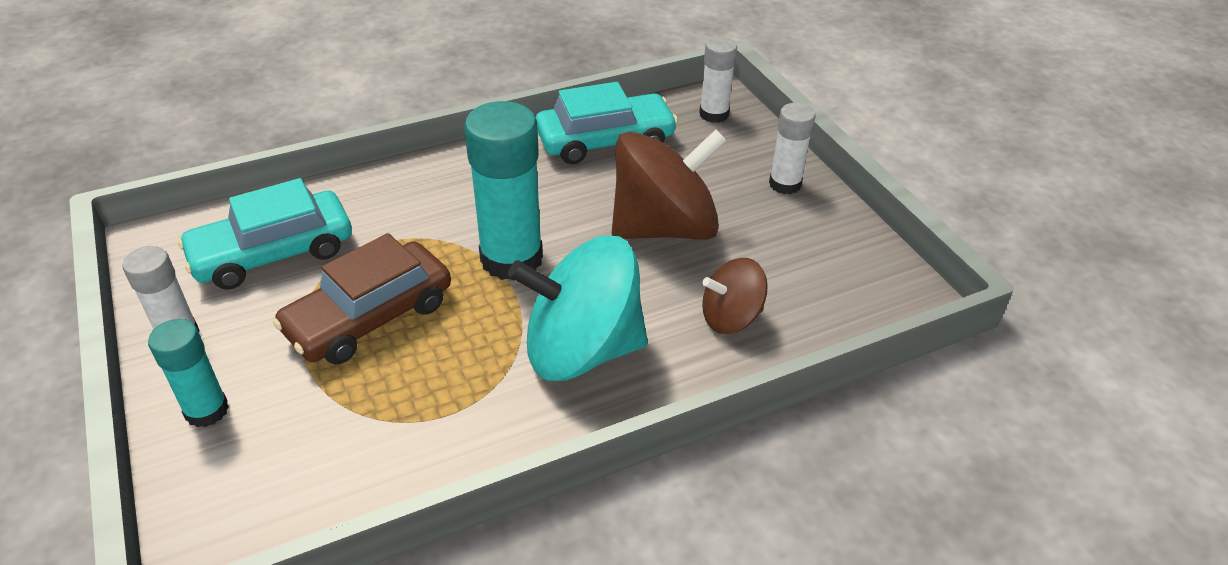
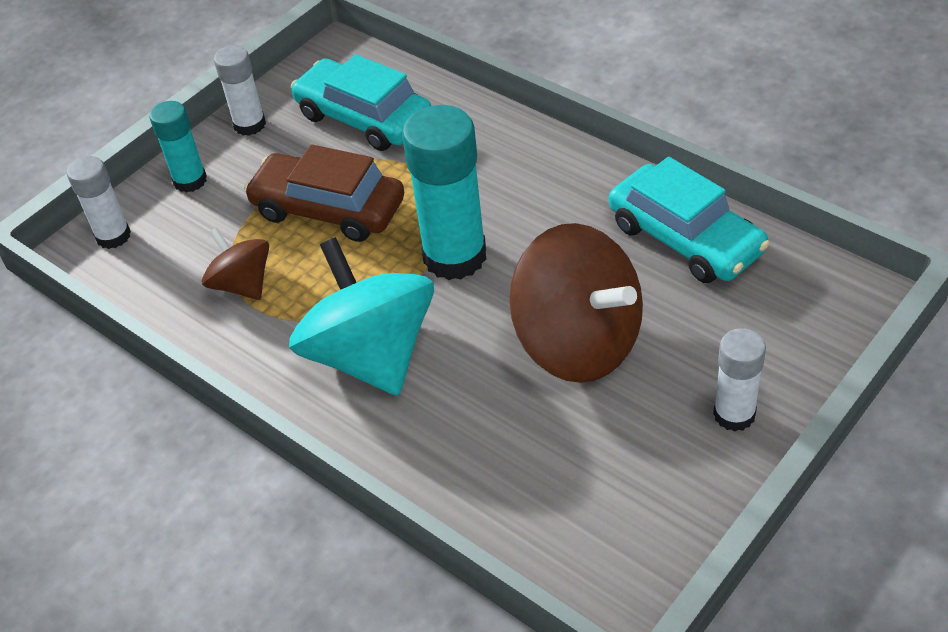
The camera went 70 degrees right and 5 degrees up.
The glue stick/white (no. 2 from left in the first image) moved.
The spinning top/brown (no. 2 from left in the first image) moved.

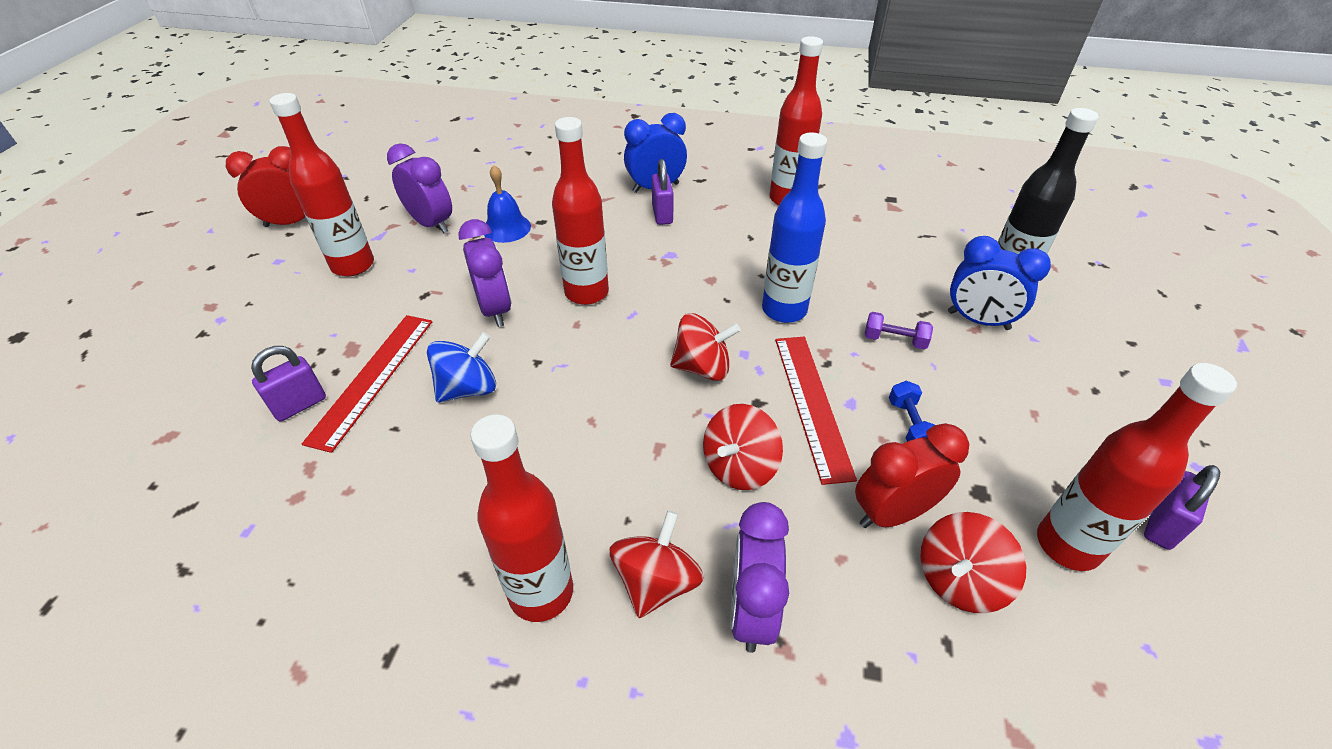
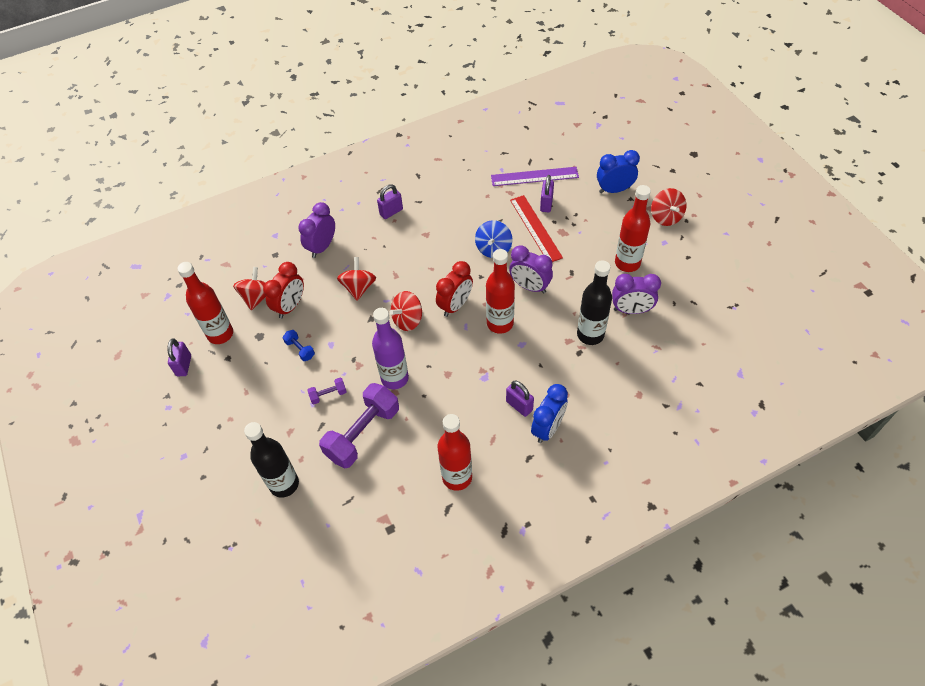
The camera went 145 degrees right and 10 degrees up.
The ruler/red (no. 2 from left) disappeared.
The dumbbell/purple (no. 2 from left) appeared.
The ruler/purple appeared.
The clock/red (no. 1 from left in the first image) moved.
The spinning top/red (no. 1 from left in the first image) moved.
The clock/blue (no. 2 from left) moved.
The bottle/red (no. 2 from left) was replaced by the padlock/purple (no. 2 from left).
The bell/blue was replaced by the bottle/black (no. 2 from left).
The bottle/blue became the bottle/purple.
The clock/purple (no. 3 from left in the first image) turned 120 degrees counterclockwise.

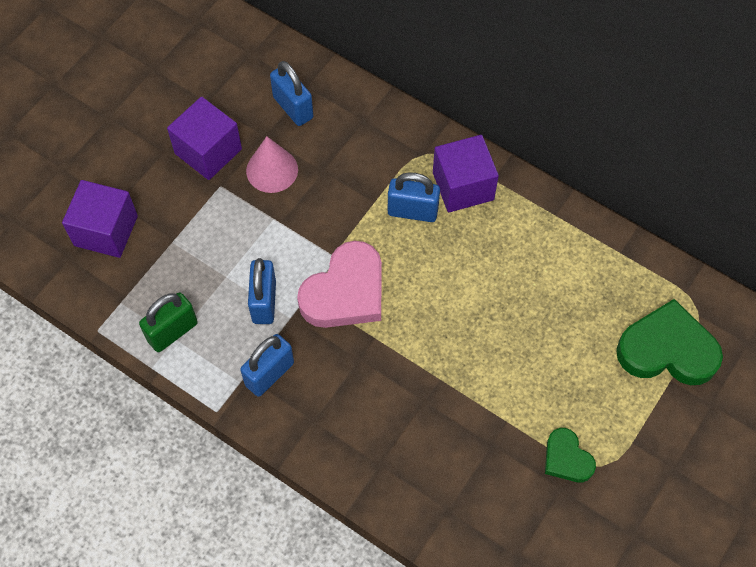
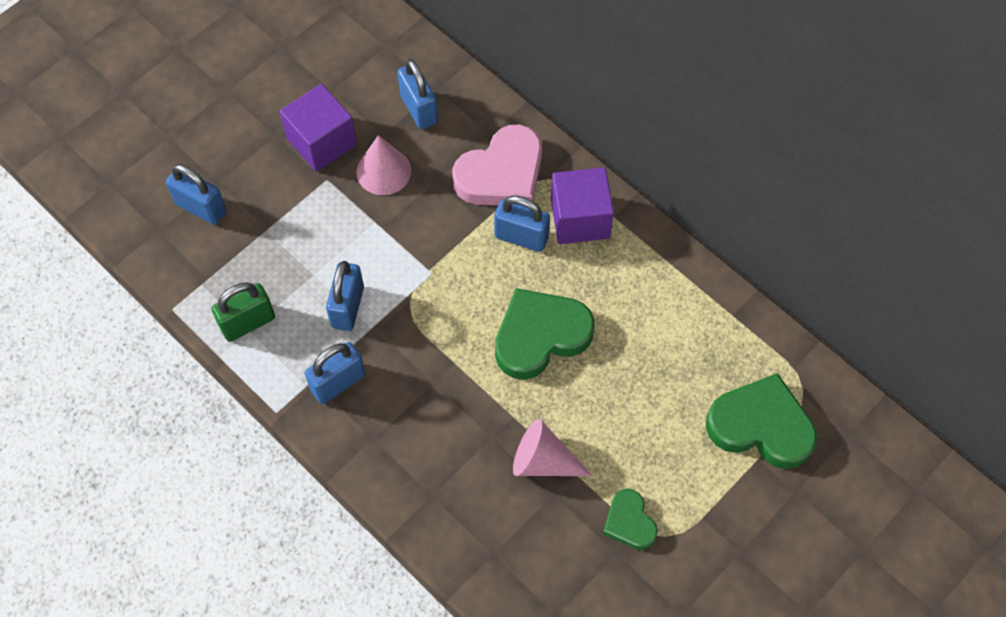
The camera went 10 degrees right and 0 degrees up.
The heart/green (no. 1 from left) appeared.
The cone/pink (no. 2 from left) appeared.
The heart/pink moved.
The cube/purple (no. 1 from left) was replaced by the padlock/blue (no. 1 from left).

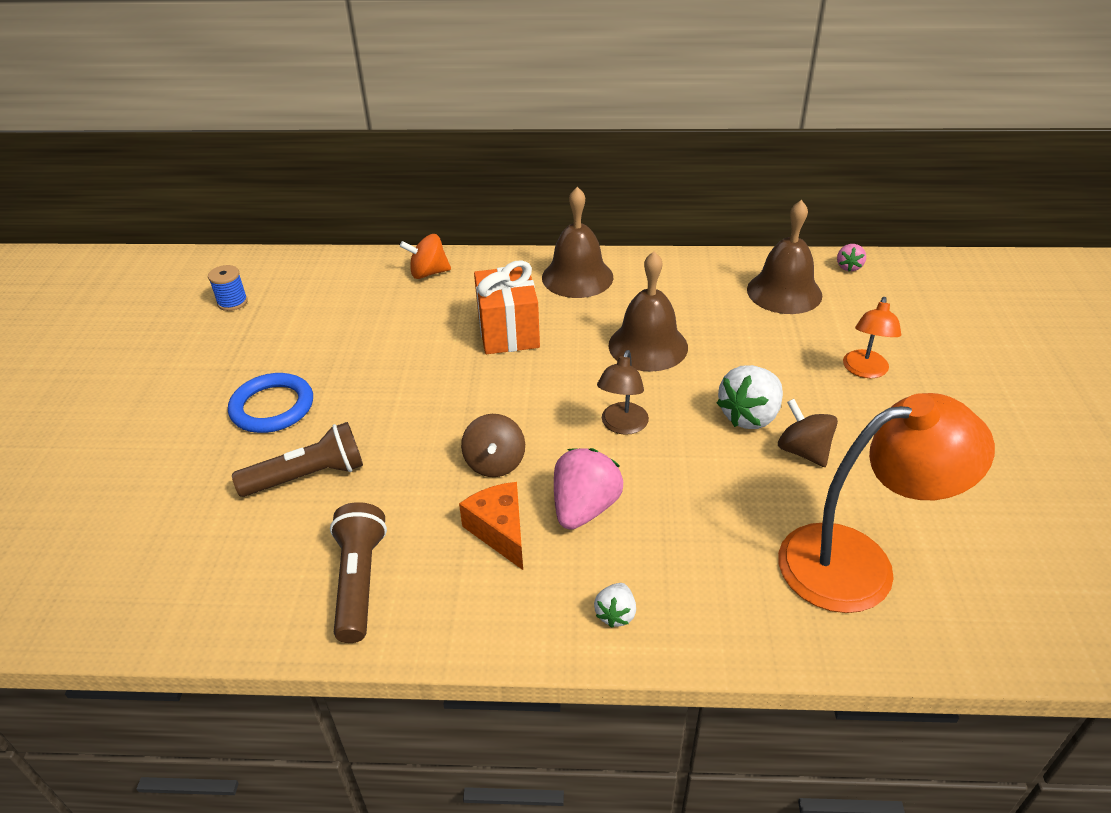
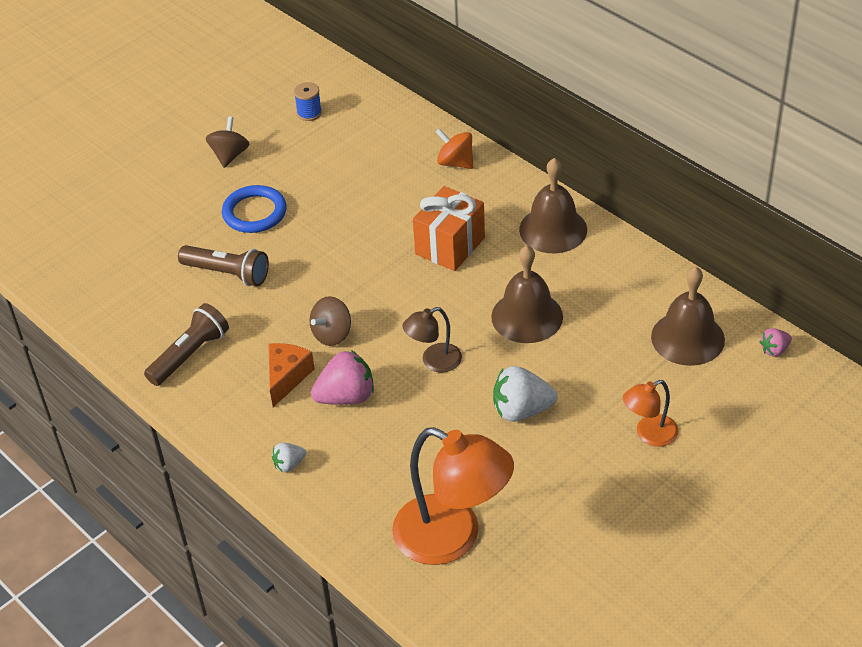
The camera went 45 degrees right and 5 degrees up.
The spinning top/brown (no. 2 from left in the first image) moved.

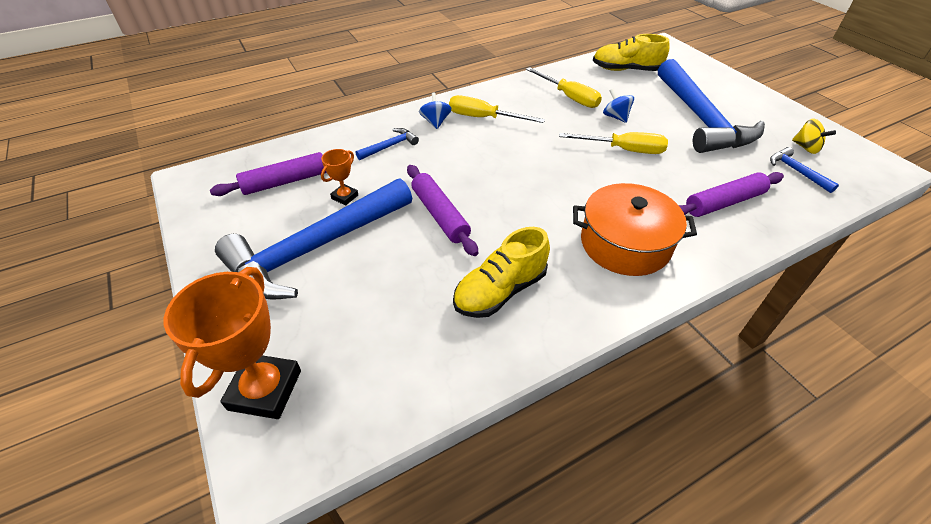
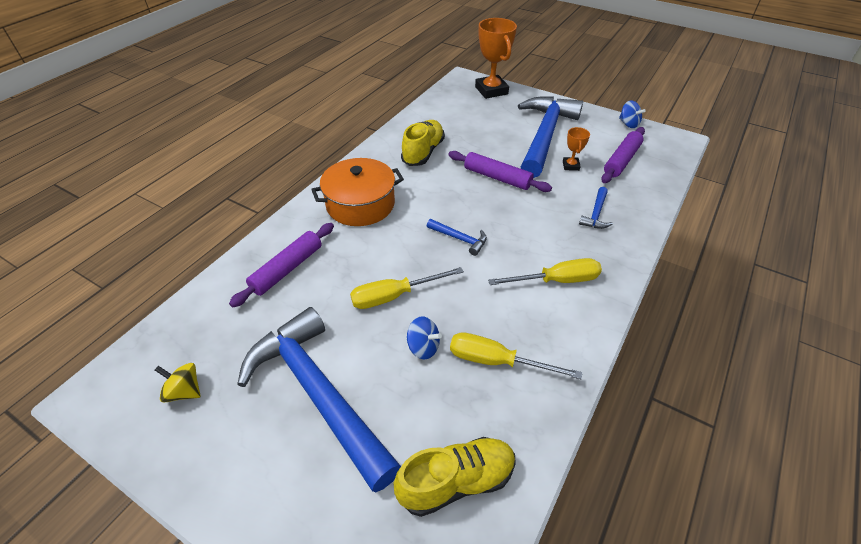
The camera went 150 degrees right and 0 degrees up.
The spinning top/blue (no. 1 from left in the first image) moved.
The hammer/blue (no. 4 from left in the first image) moved.

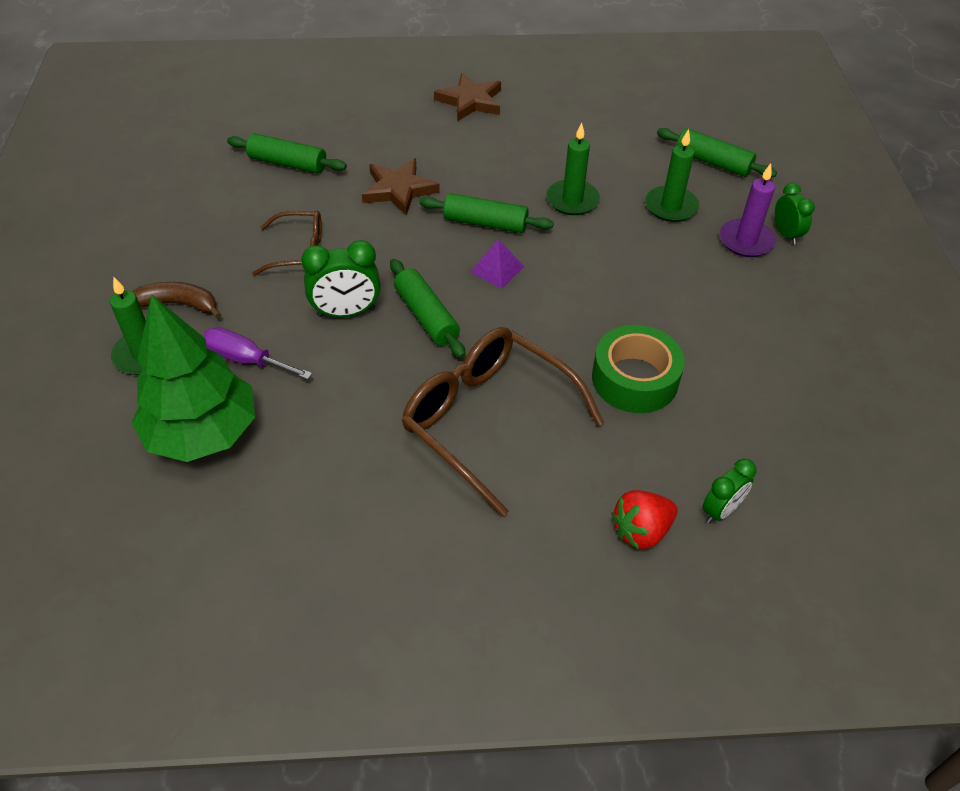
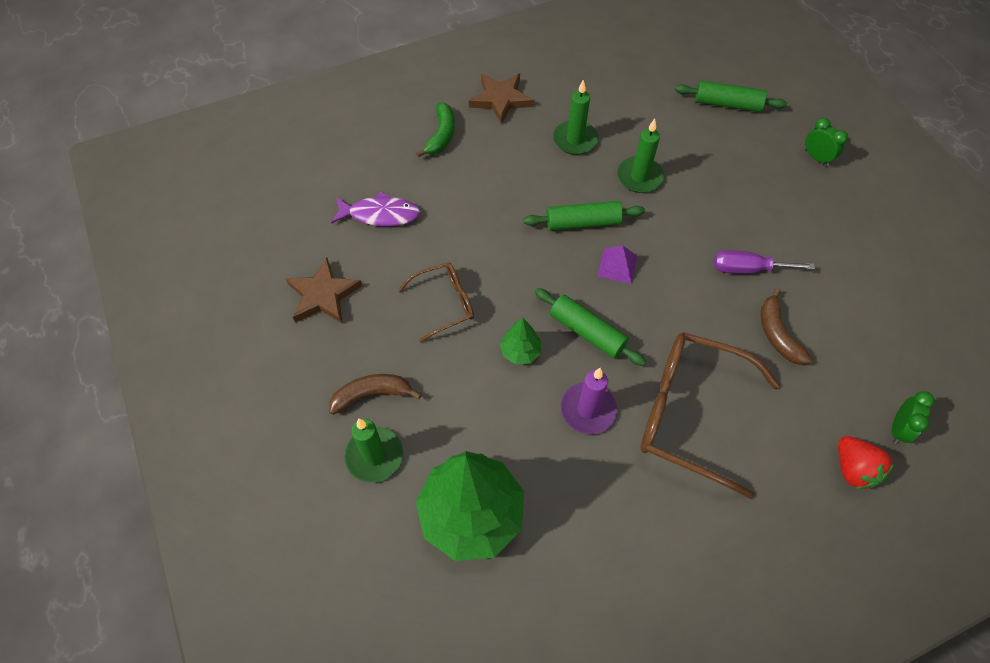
The camera went 20 degrees left and 10 degrees up.
The banana/green appeared.
The screwdriver/purple moved.
The star/brown (no. 1 from left) moved.
The candle/green (no. 3 from left in the first image) moved.
The candle/purple moved.
The rolling pin/green (no. 1 from left) was replaced by the fish/purple.
The clock/green (no. 1 from left) was replaced by the tree/green (no. 2 from left).
The tape/green was replaced by the banana/brown (no. 2 from left).
The strawberry/red turned 60 degrees counterclockwise.

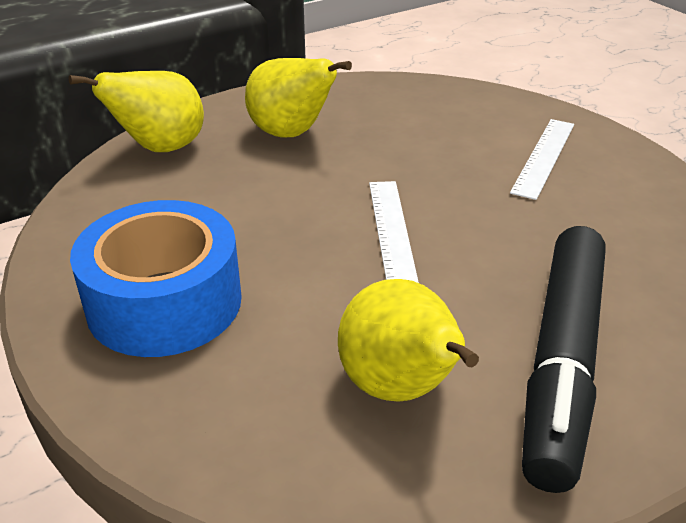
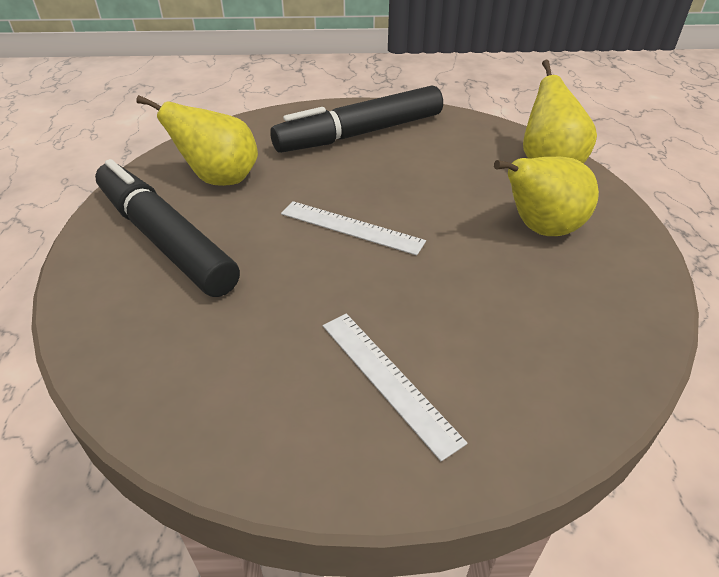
The camera went 120 degrees right and 5 degrees up.
The tape/blue was replaced by the marker/black (no. 2 from left).

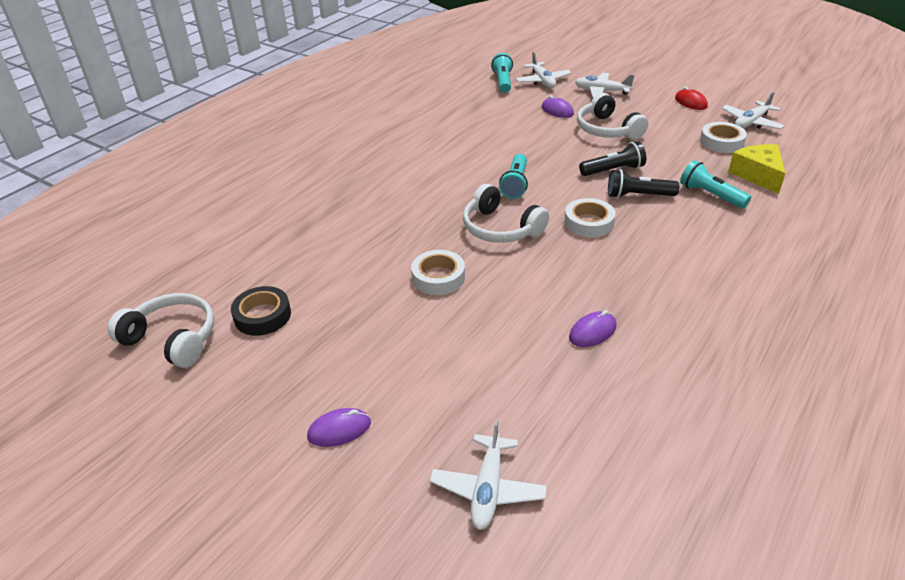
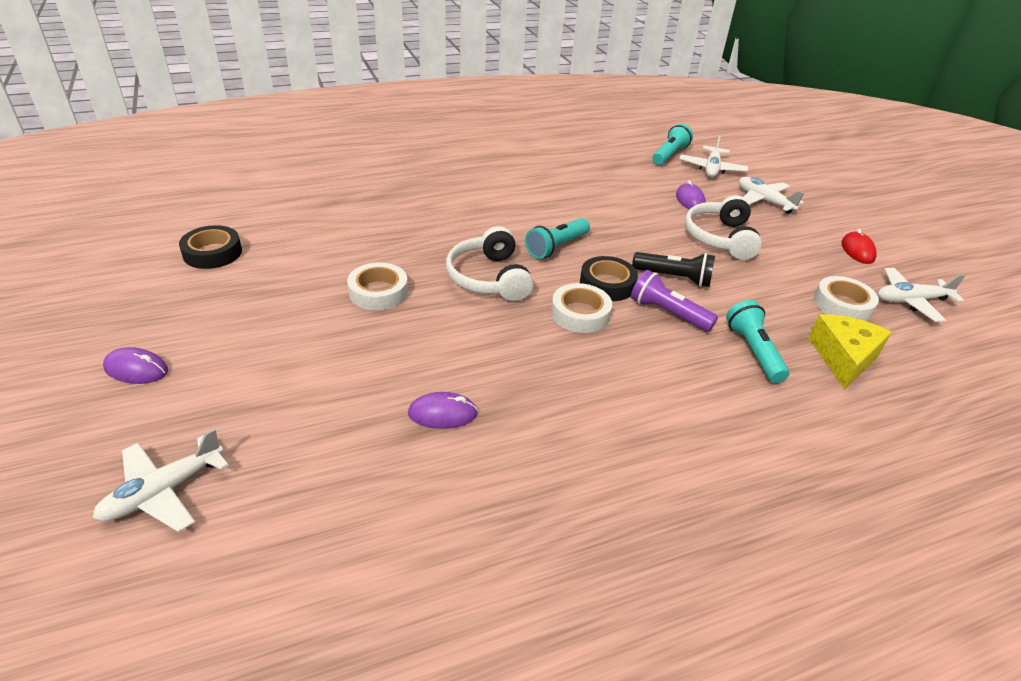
The camera went 30 degrees right and 0 degrees up.
The headphones/white (no. 1 from left) disappeared.
The tape/black (no. 2 from left) appeared.
The flashlight/black (no. 2 from left) became the flashlight/purple.

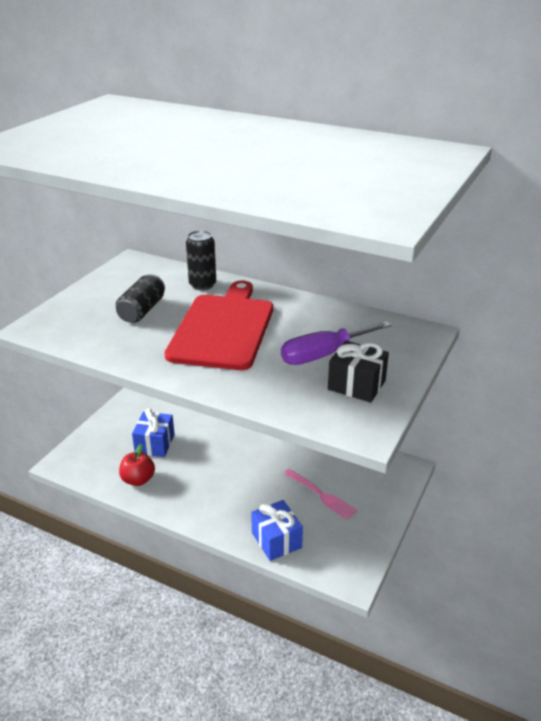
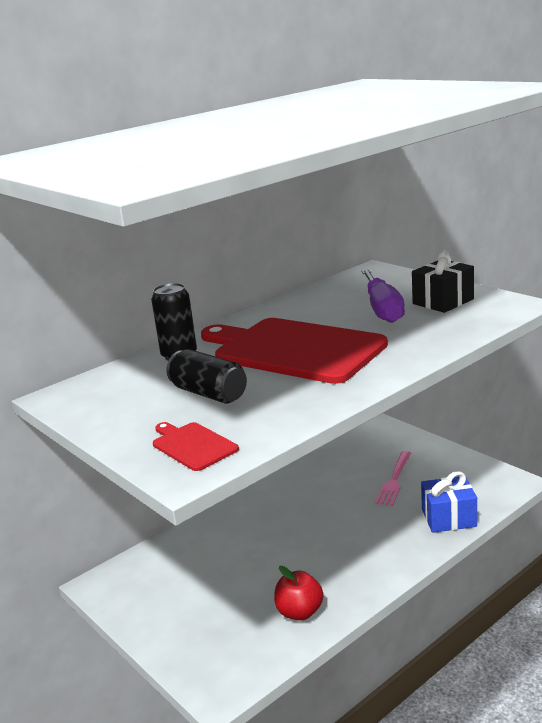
The camera went 65 degrees left and 10 degrees down.
The gift/blue (no. 1 from left) disappeared.
The cutting board/red (no. 1 from left) appeared.
The fork/pink turned 135 degrees clockwise.

